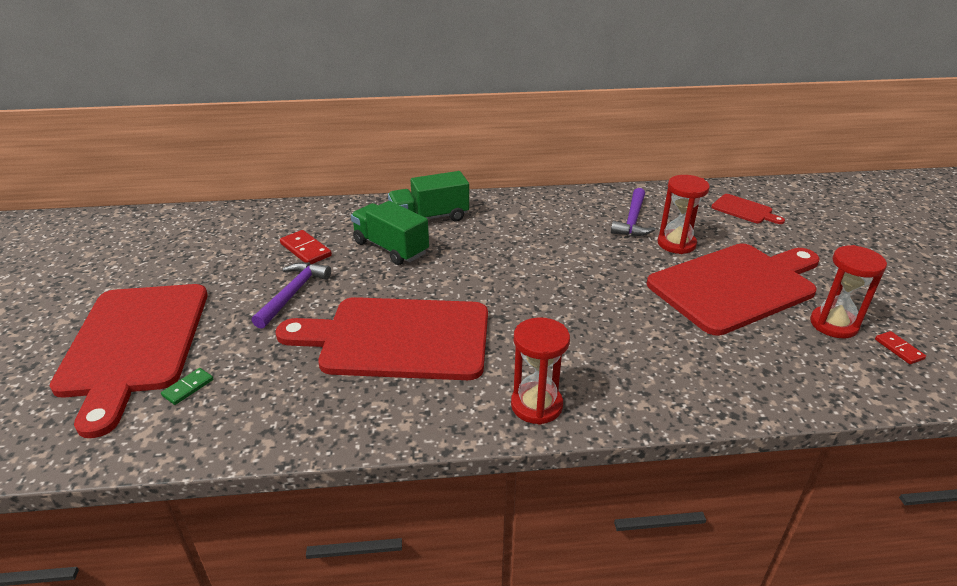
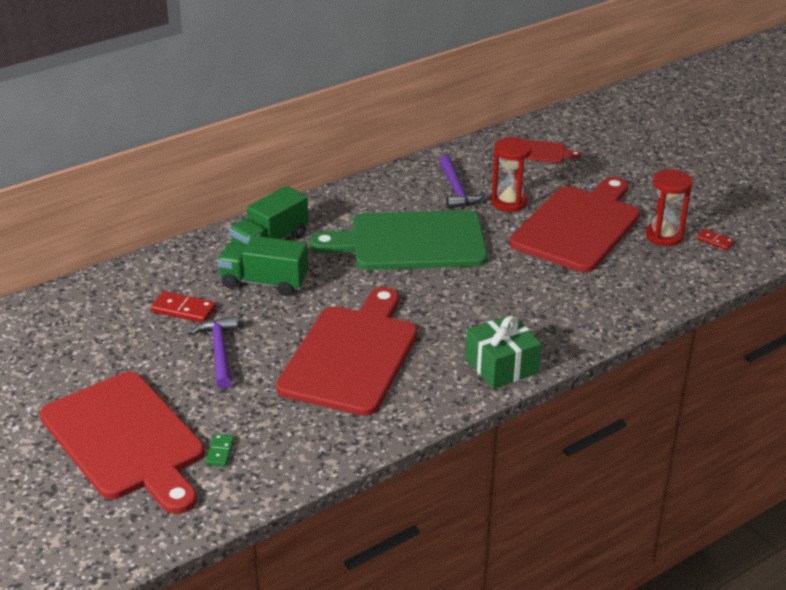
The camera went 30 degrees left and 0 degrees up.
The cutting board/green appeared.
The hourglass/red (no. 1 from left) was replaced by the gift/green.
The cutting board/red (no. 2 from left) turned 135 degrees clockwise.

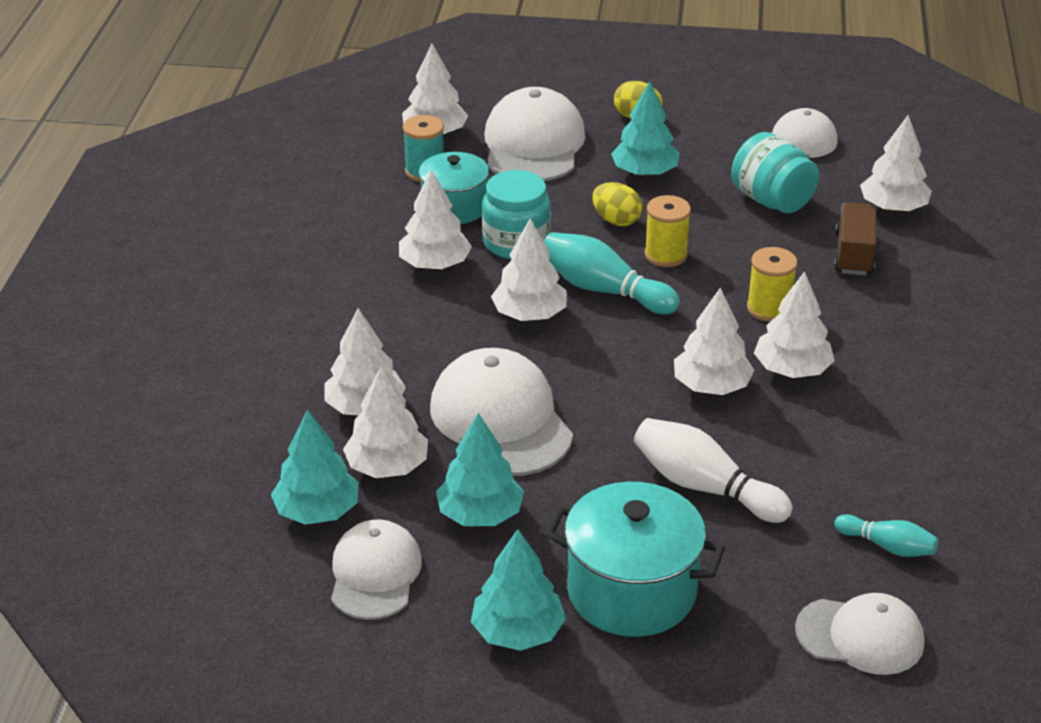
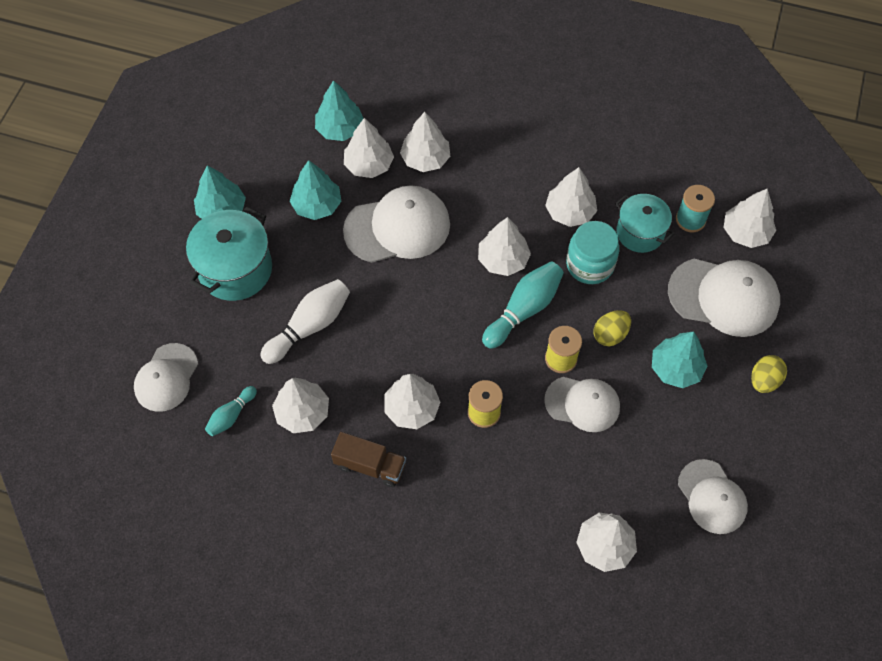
The camera went 100 degrees right and 25 degrees up.
The jar/turquoise (no. 2 from left) disappeared.
The cap/white (no. 1 from left in the first image) moved.
The tree/white (no. 6 from left in the first image) moved.
The truck/brown moved.

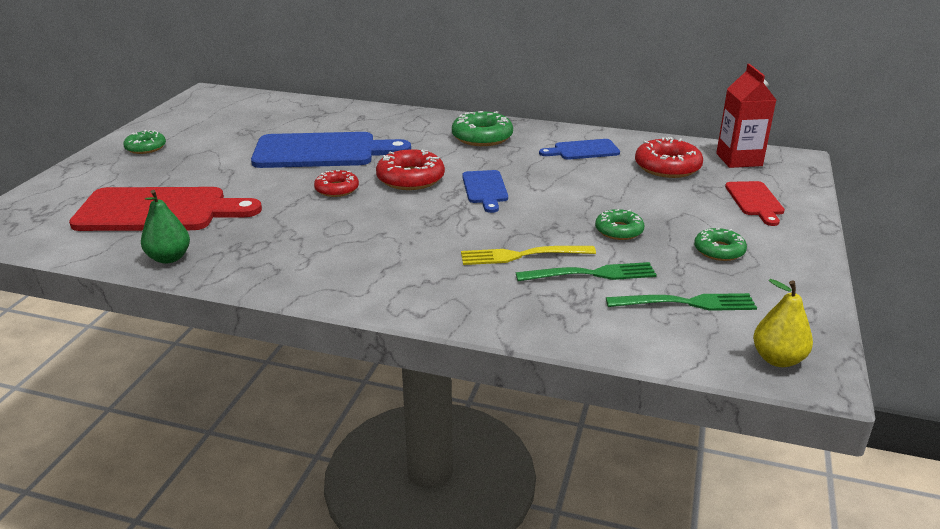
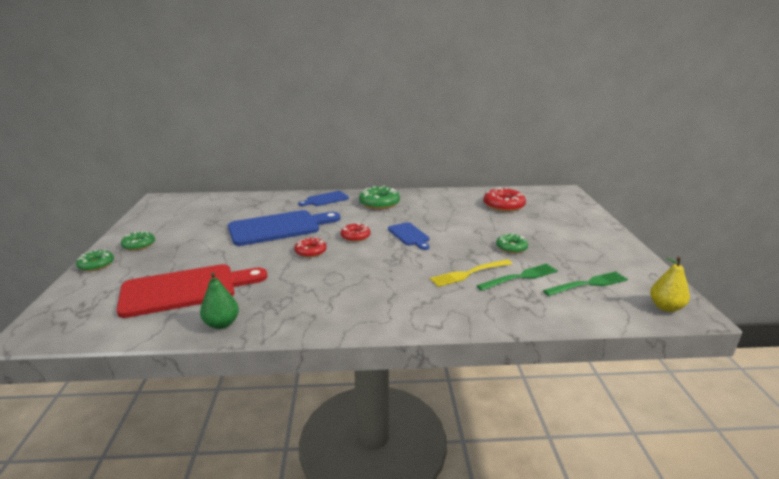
The camera went 20 degrees left and 5 degrees down.
The carton/red disappeared.
The cutting board/red (no. 2 from left) disappeared.
The cutting board/blue (no. 3 from left in the first image) moved.
The donut/green (no. 4 from left in the first image) moved.
The donut/red (no. 2 from left) changed to 0.63 times the size.

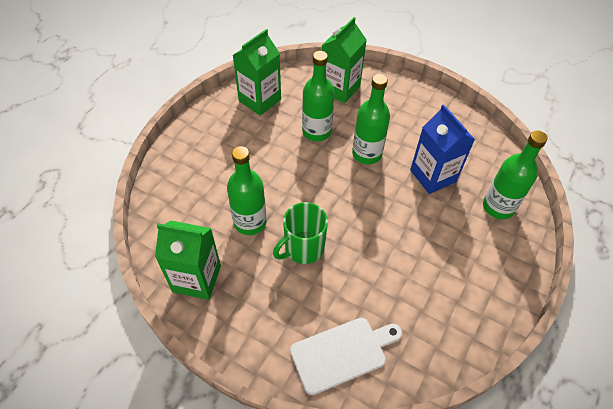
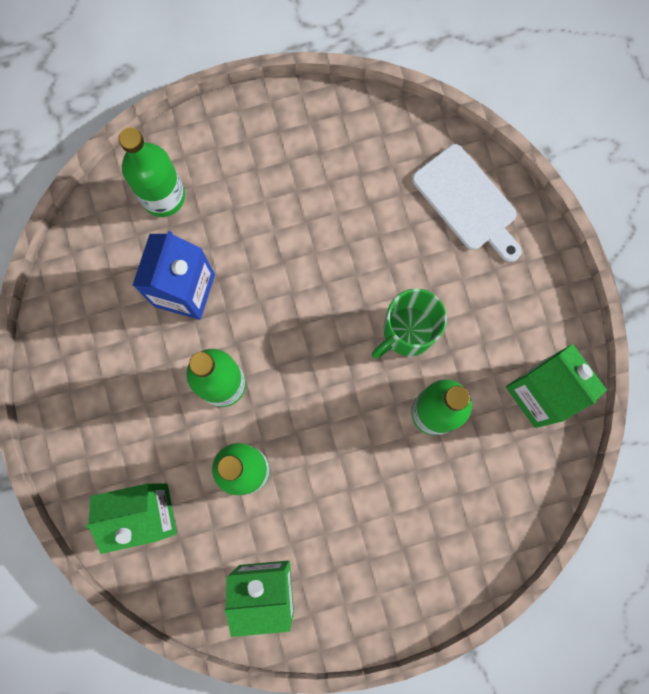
The camera went 135 degrees left and 25 degrees up.
The mug/green turned 135 degrees clockwise.
The cutting board/white turned 150 degrees counterclockwise.

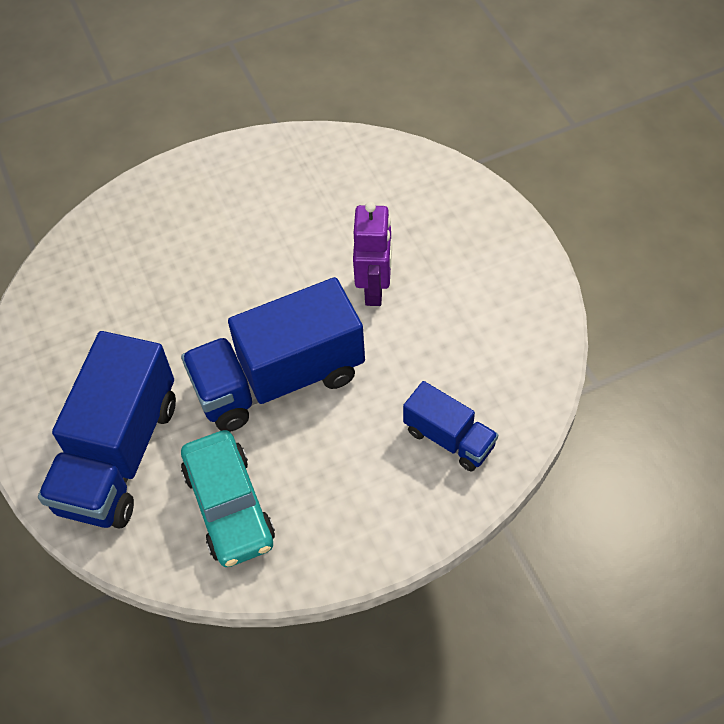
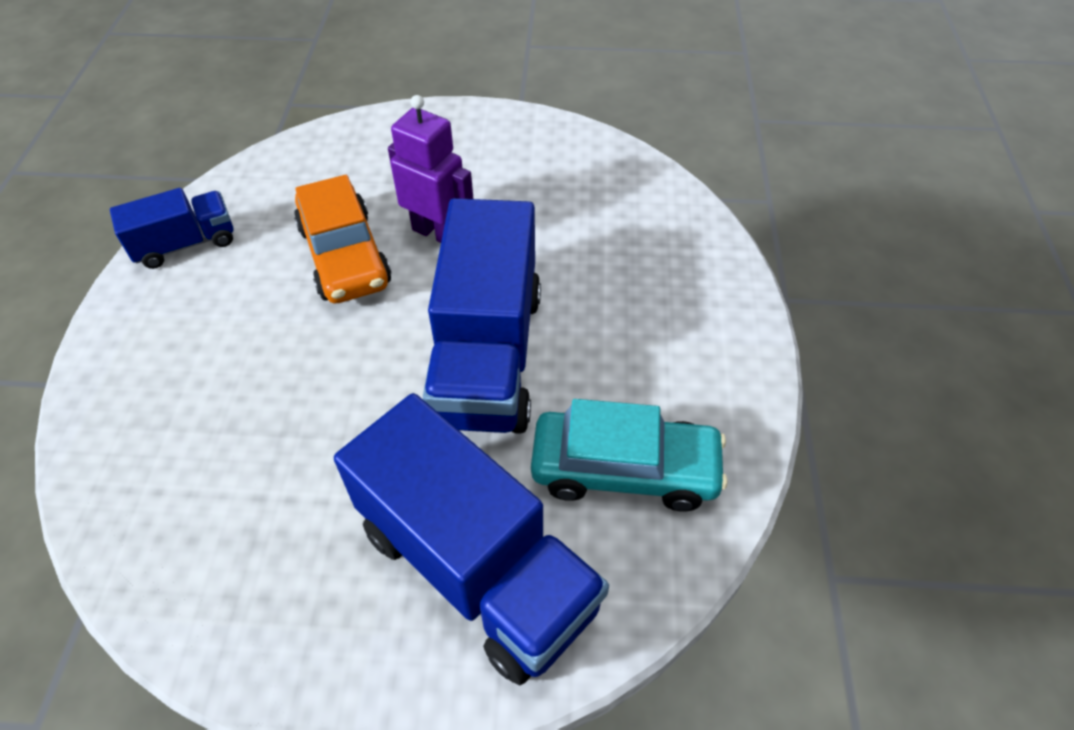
The camera went 65 degrees left and 5 degrees down.
The car/orange appeared.
The truck/blue (no. 3 from left in the first image) moved.

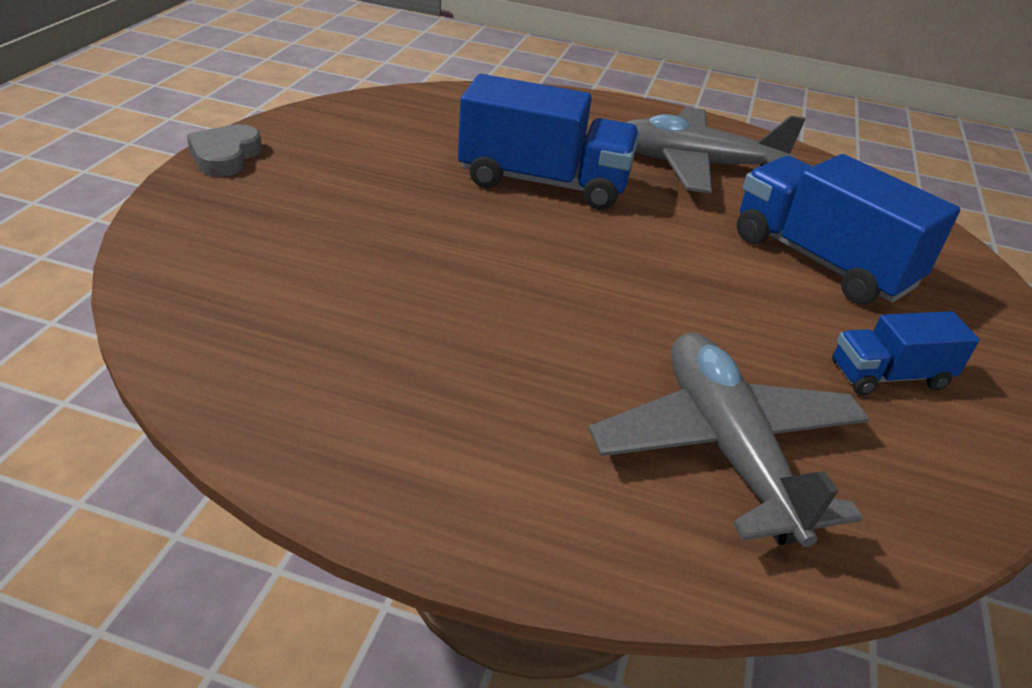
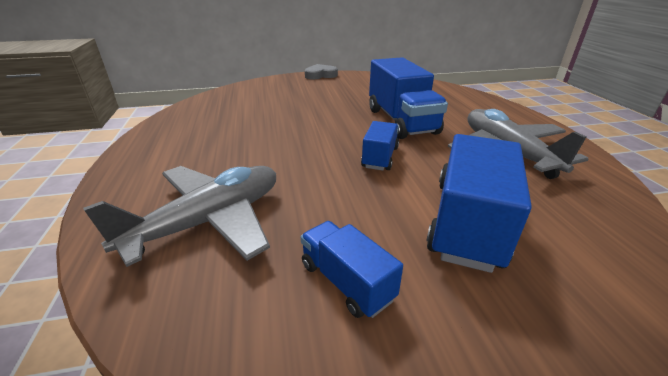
The camera went 65 degrees right and 5 degrees down.
The truck/blue (no. 2 from left) appeared.

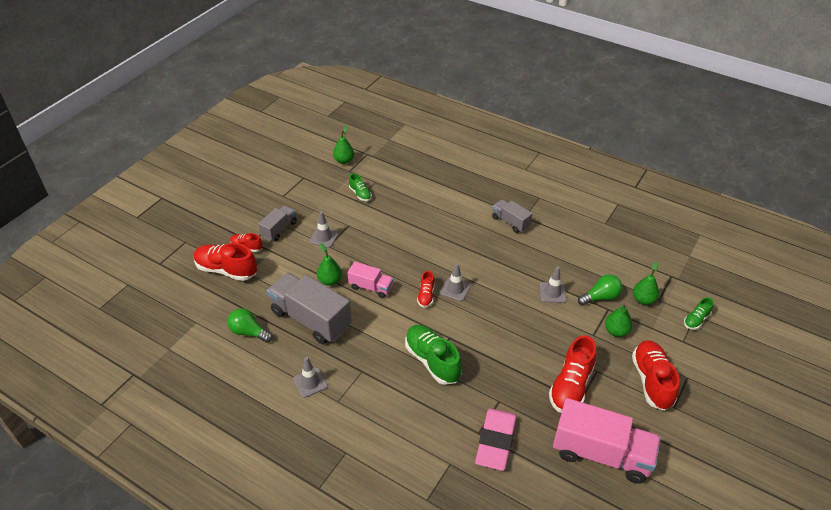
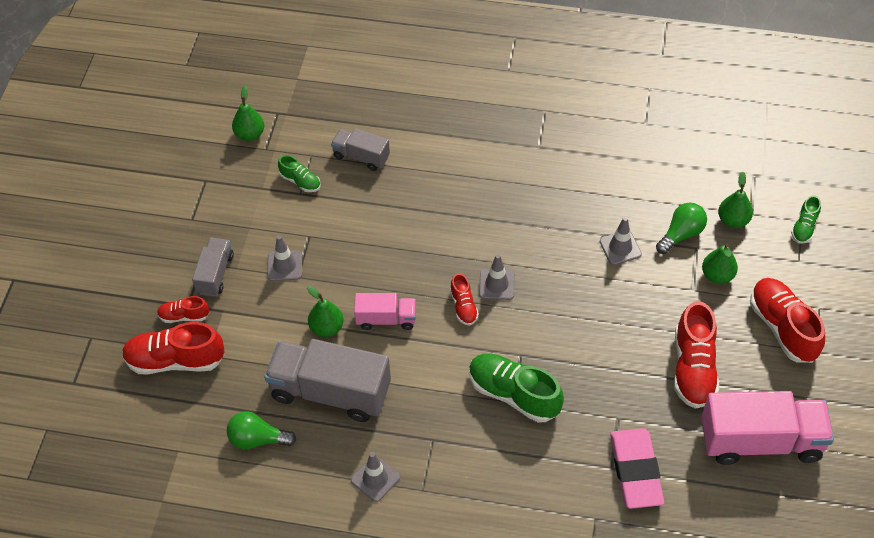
The camera went 20 degrees left and 10 degrees up.
The truck/grey (no. 3 from left) moved.

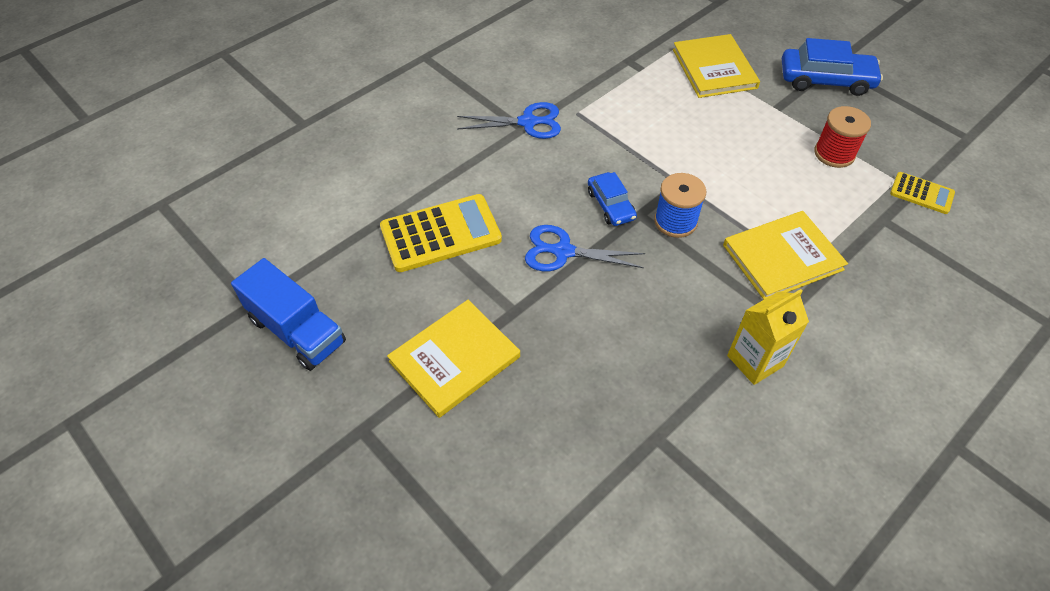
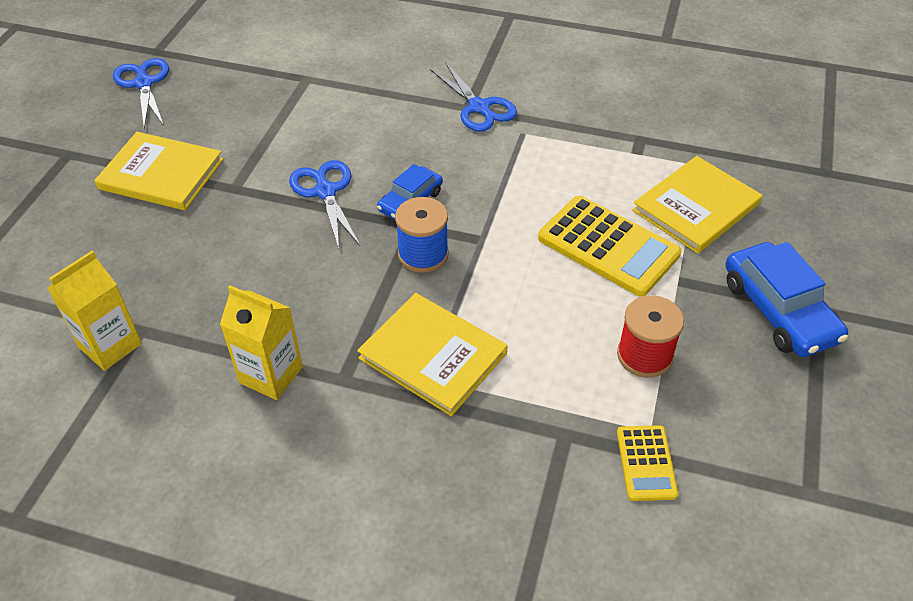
The camera went 60 degrees right and 5 degrees down.
The carton/yellow (no. 1 from left) appeared.
The calculator/yellow (no. 1 from left) moved.
The truck/blue was replaced by the scissors/blue (no. 1 from left).

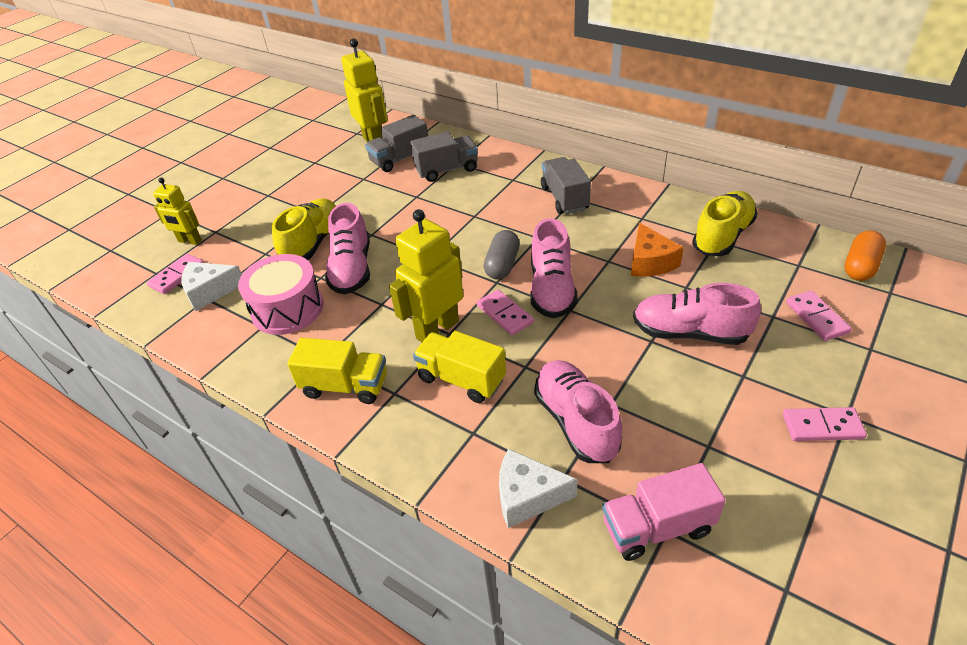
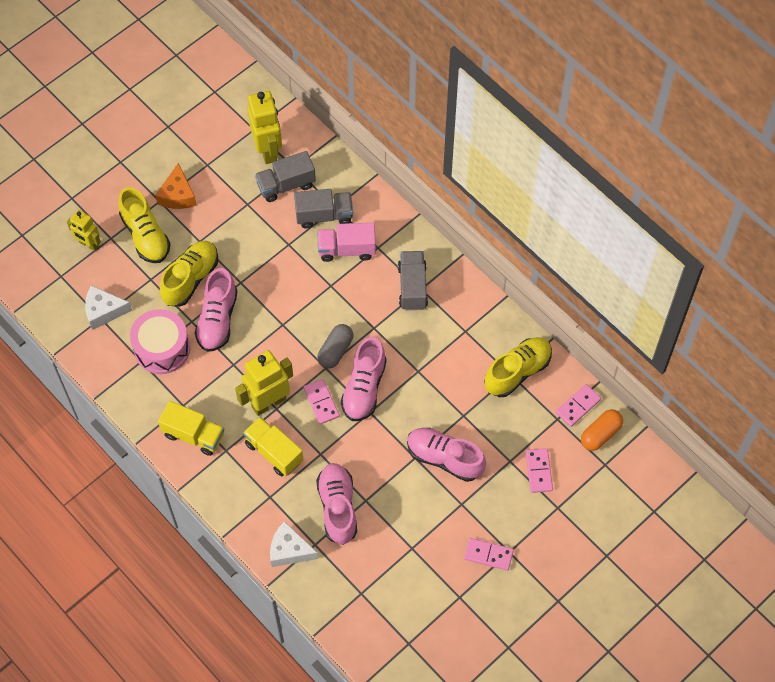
The camera went 10 degrees right and 20 degrees up.
The shoe/yellow (no. 1 from left) appeared.
The domino/pink (no. 1 from left in the first image) moved.
The truck/pink moved.
The cheese/orange moved.

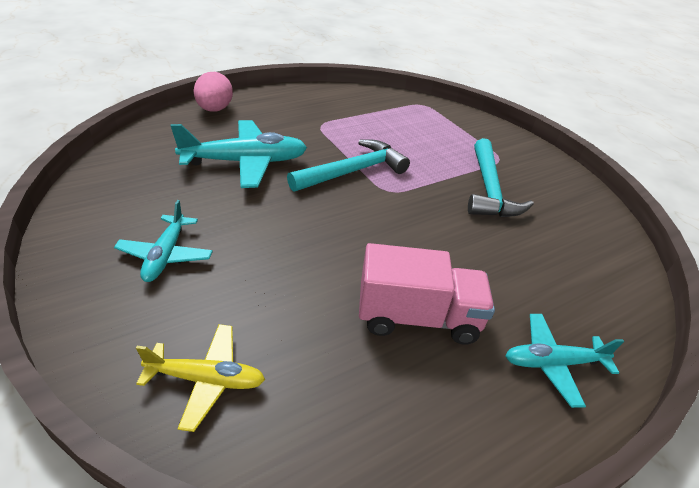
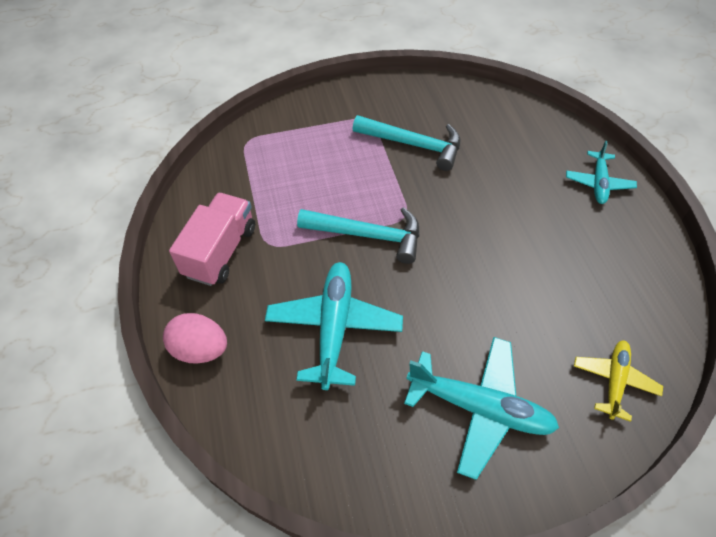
The camera went 70 degrees left and 15 degrees up.
The truck/pink moved.
The hammer/turquoise (no. 1 from left) turned 120 degrees clockwise.
The plane/turquoise (no. 1 from left in the first image) changed to 1.68 times the size.

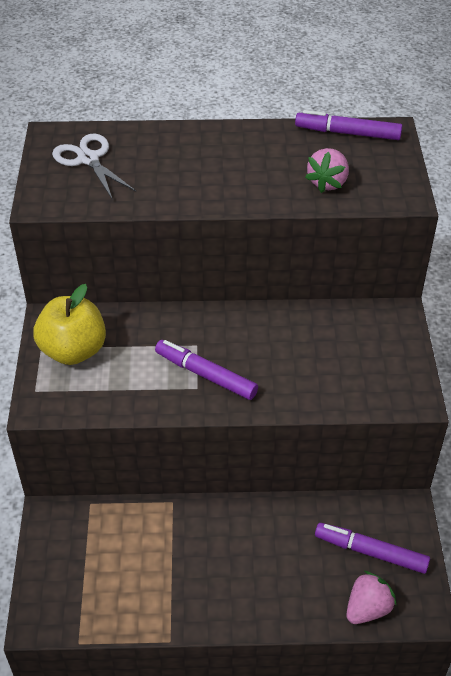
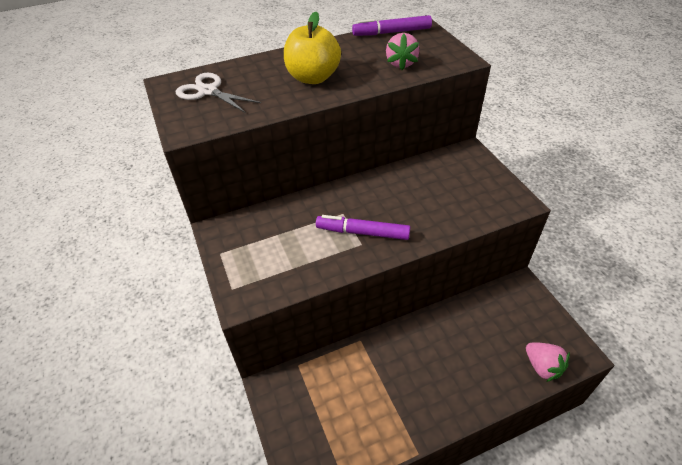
The camera went 20 degrees left and 0 degrees up.
The marker/purple (no. 3 from left) disappeared.
The apple/yellow moved.
The strawberry/pink (no. 2 from left) turned 120 degrees clockwise.

